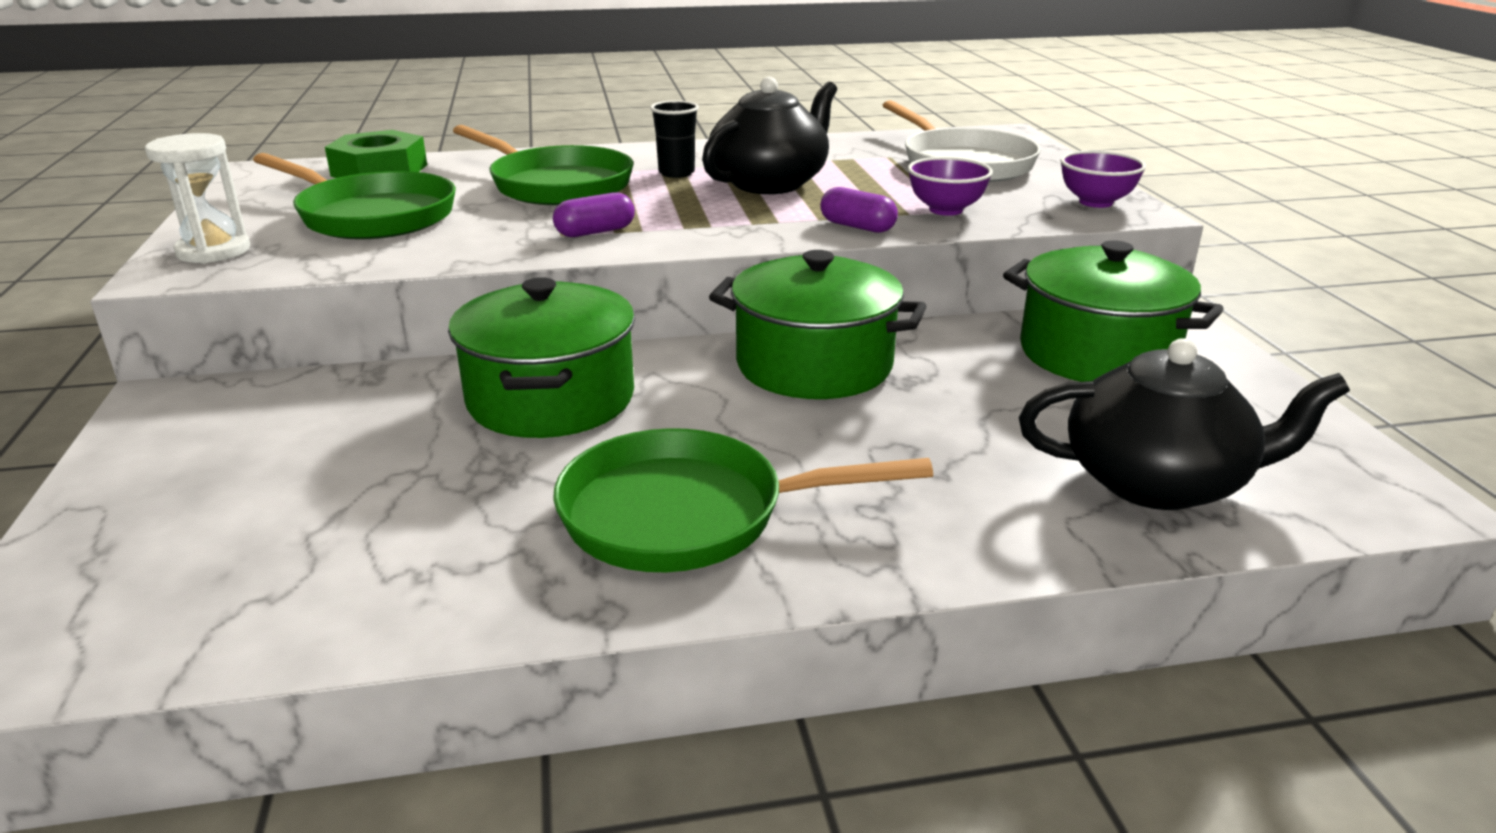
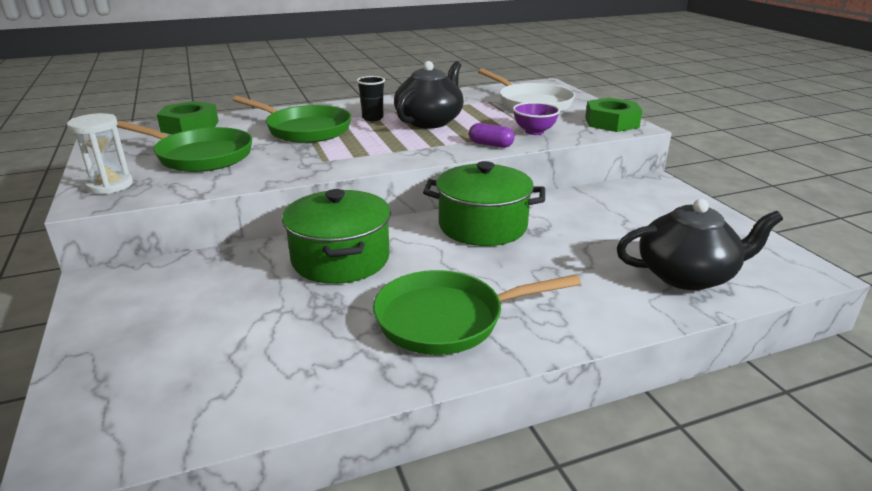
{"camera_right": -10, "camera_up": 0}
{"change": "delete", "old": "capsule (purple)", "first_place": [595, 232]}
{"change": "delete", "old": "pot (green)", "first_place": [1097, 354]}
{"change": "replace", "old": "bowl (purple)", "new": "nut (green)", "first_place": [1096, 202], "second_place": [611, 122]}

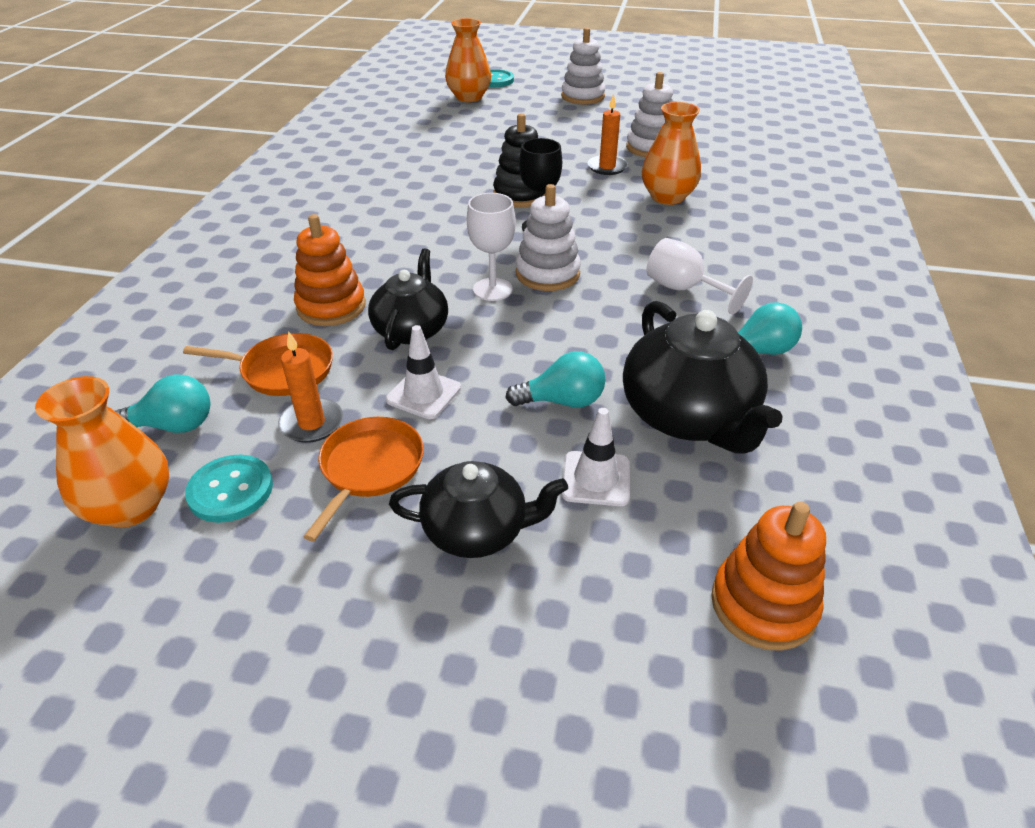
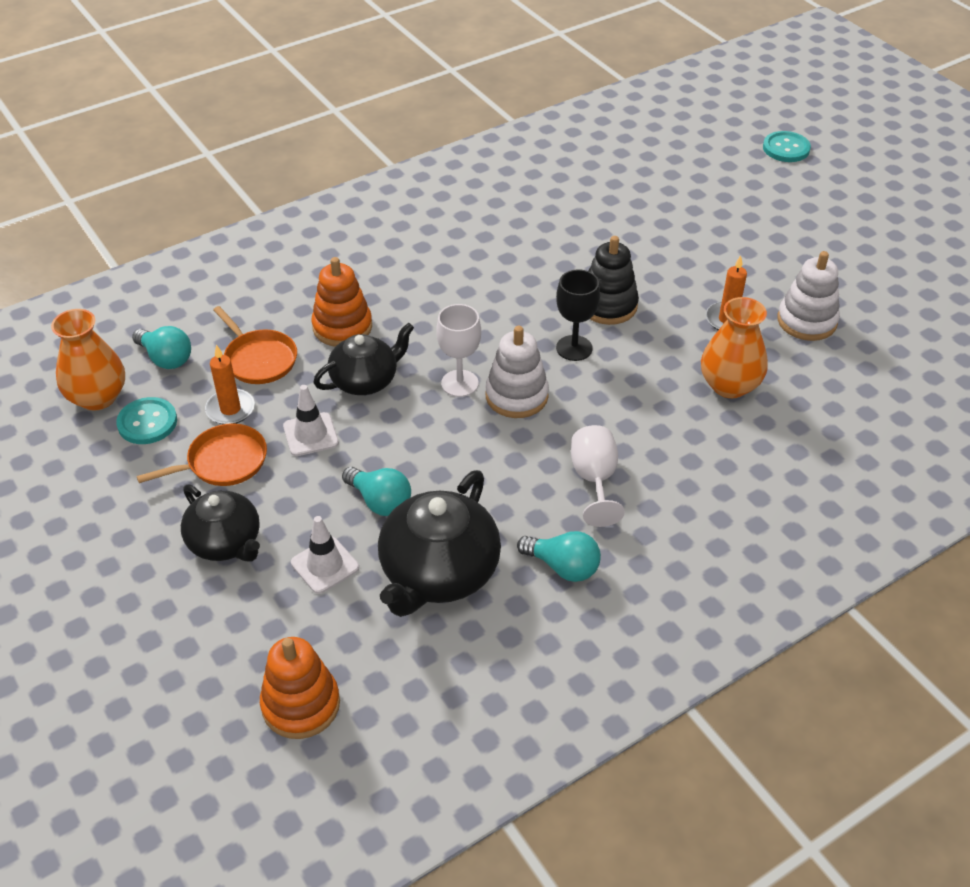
{"camera_right": 45, "camera_up": 5}
{"change": "delete", "old": "vase (orange)", "first_place": [469, 97]}
{"change": "delete", "old": "stacking toy (white)", "first_place": [583, 96]}

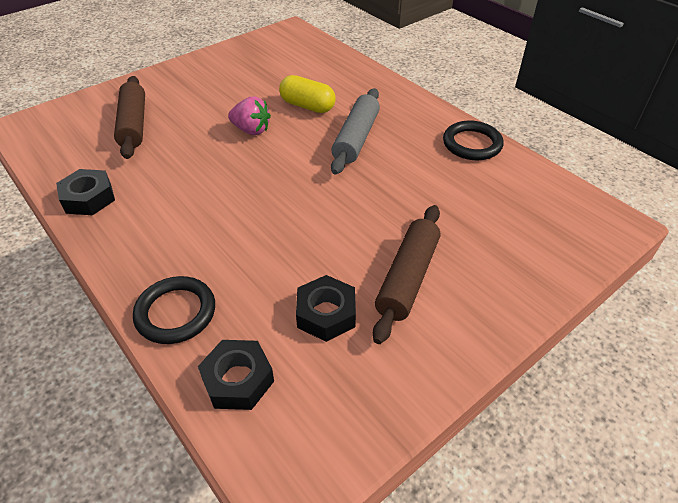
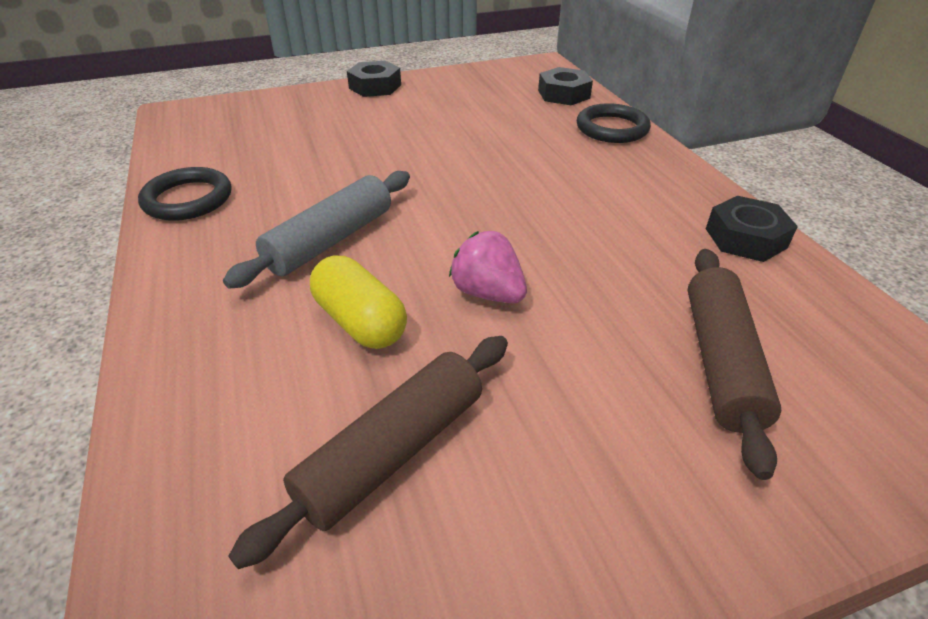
{"camera_right": -160, "camera_up": -5}
{"change": "move", "old": "nut (black)", "first_place": [326, 314], "second_place": [375, 86]}
{"change": "move", "old": "rolling pin (brown)", "first_place": [407, 278], "second_place": [392, 451]}

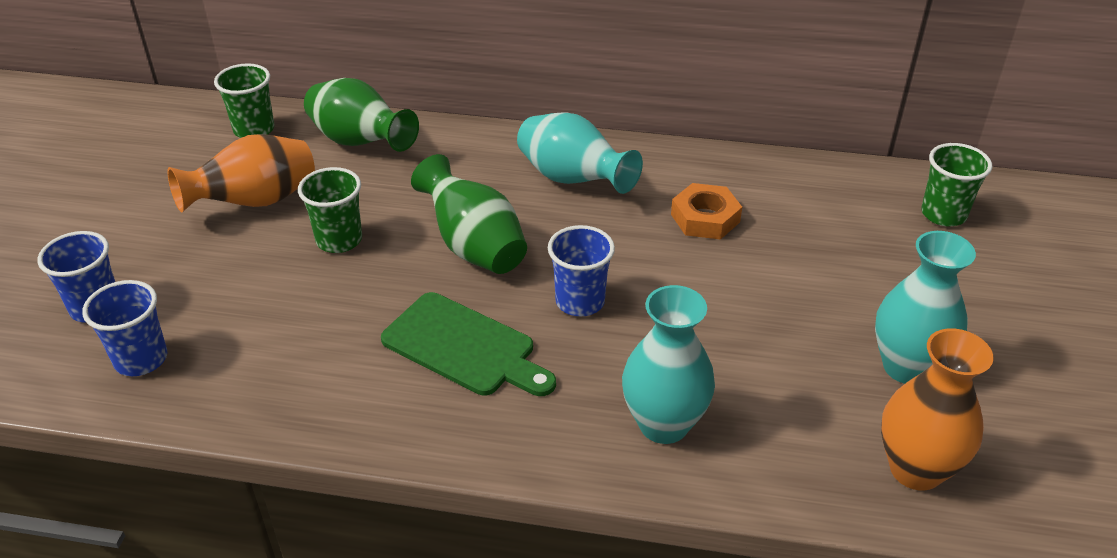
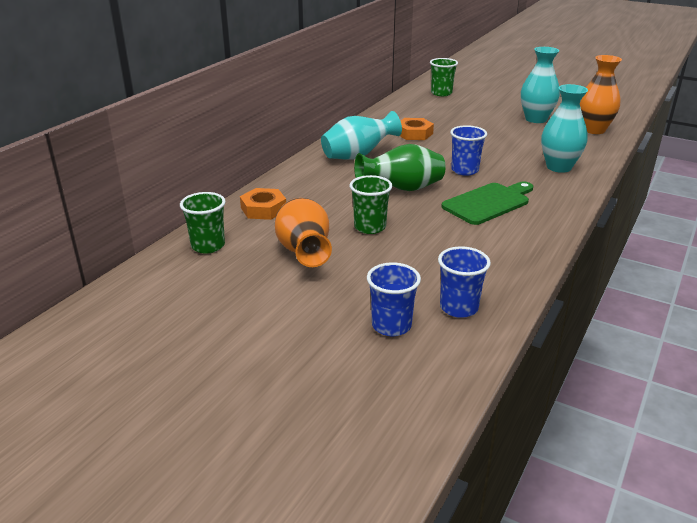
{"camera_right": -70, "camera_up": -10}
{"change": "replace", "old": "vase (green)", "new": "nut (orange)", "first_place": [360, 142], "second_place": [263, 209]}

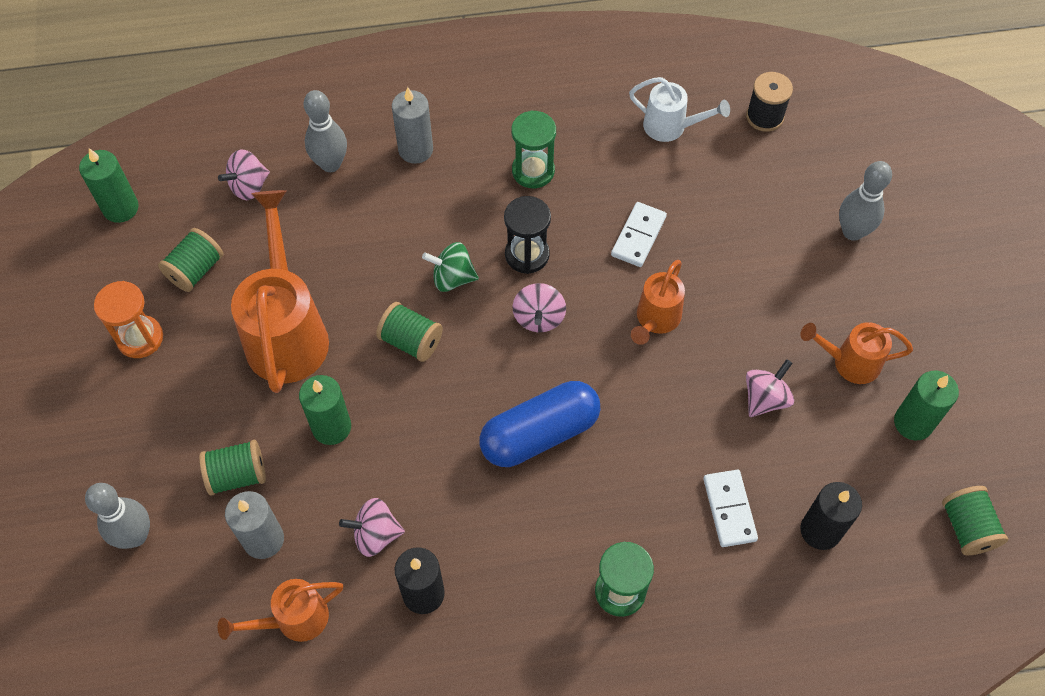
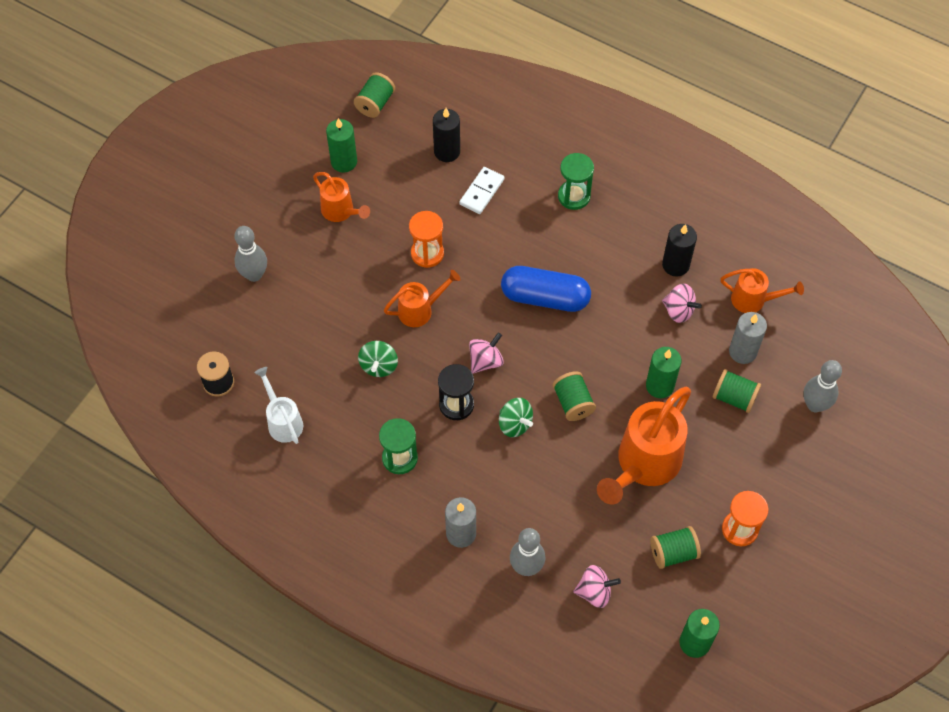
{"camera_right": -140, "camera_up": 0}
{"change": "replace", "old": "domino (white)", "new": "spinning top (green)", "first_place": [638, 236], "second_place": [379, 366]}
{"change": "delete", "old": "spinning top (pink)", "first_place": [765, 398]}
{"change": "insert", "new": "hourglass (orange)", "second_place": [427, 253]}

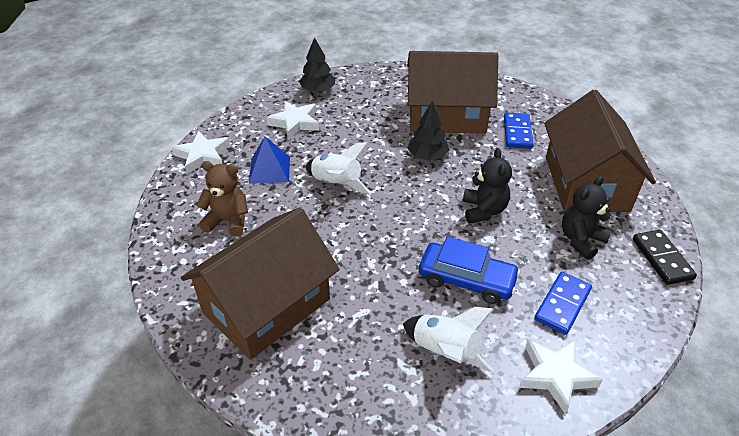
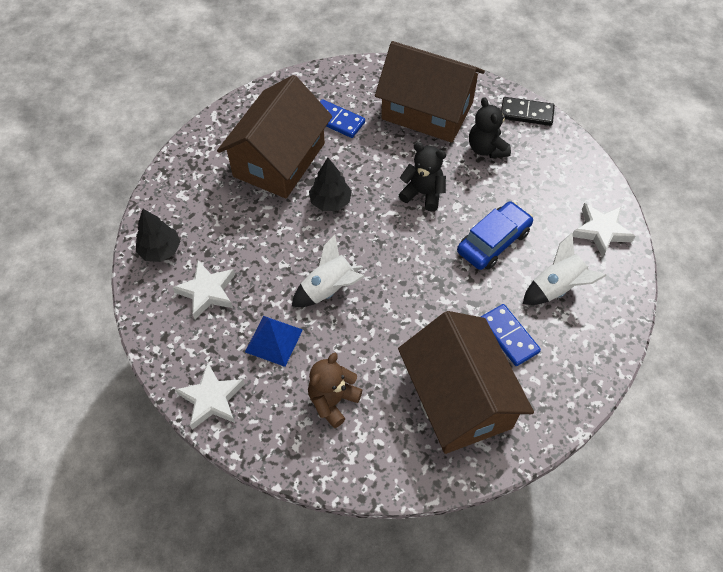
{"camera_right": -65, "camera_up": 15}
{"change": "move", "old": "domino (blue)", "first_place": [562, 304], "second_place": [509, 336]}

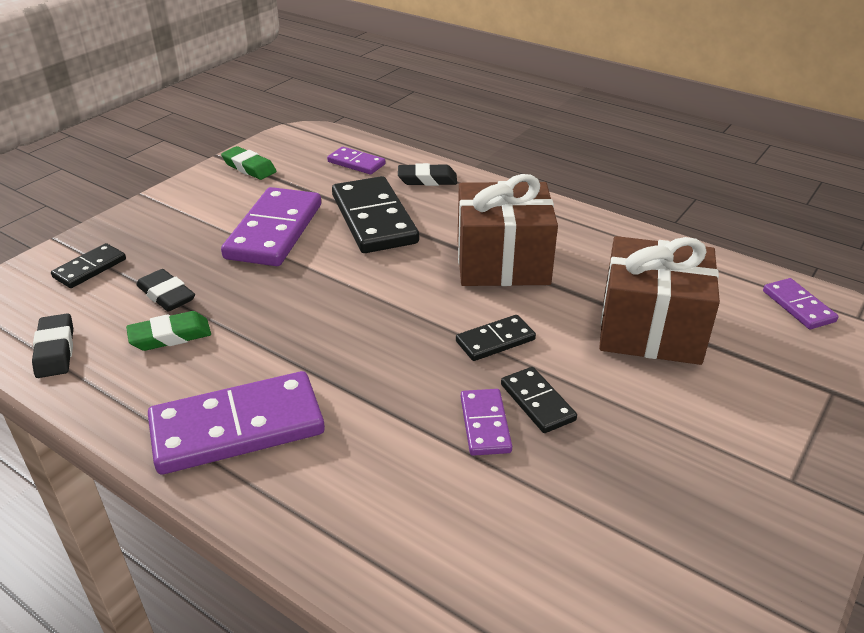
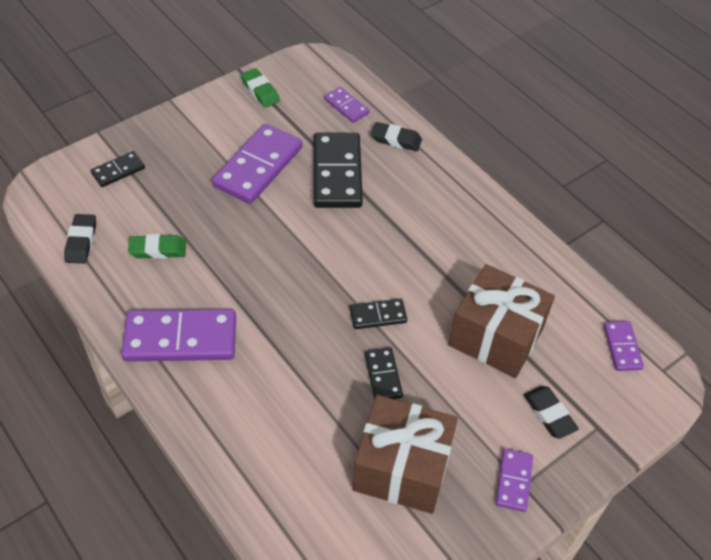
{"camera_right": 15, "camera_up": 15}
{"change": "move", "old": "eraser (black)", "first_place": [166, 295], "second_place": [549, 414]}
{"change": "move", "old": "gift (brown)", "first_place": [502, 262], "second_place": [402, 468]}
{"change": "move", "old": "domino (purple)", "first_place": [485, 424], "second_place": [513, 481]}

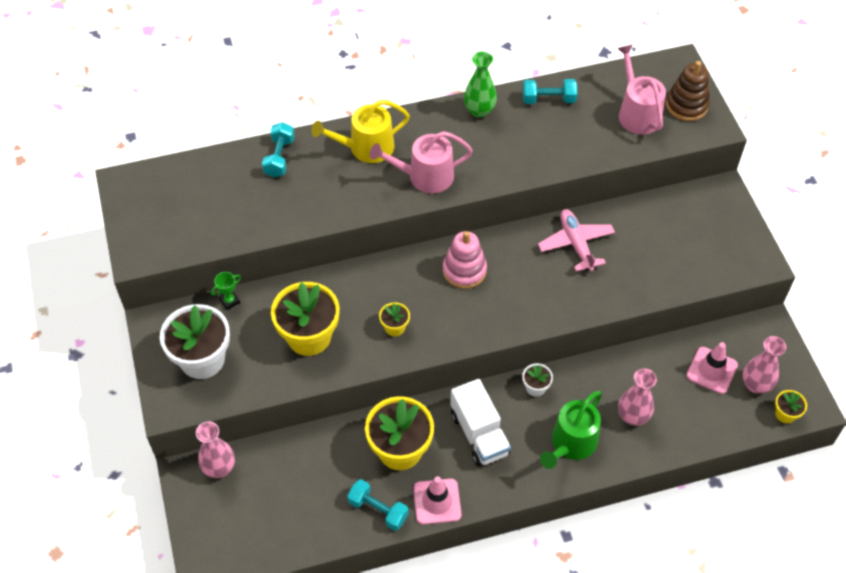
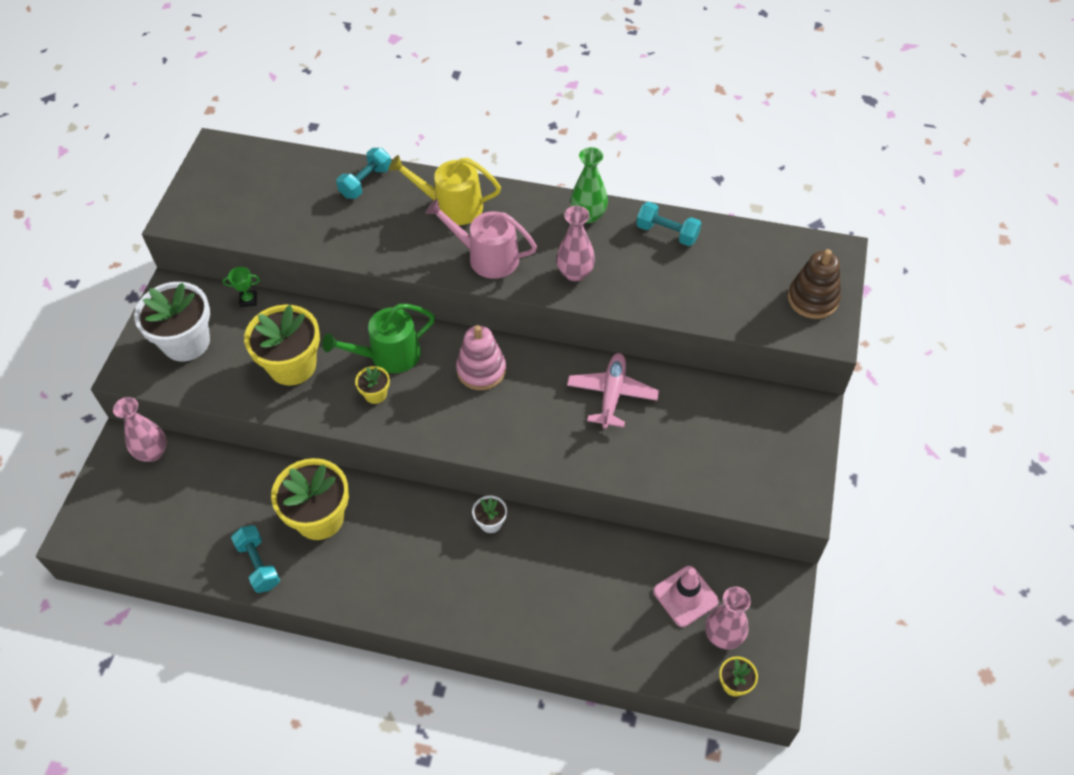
{"camera_right": 30, "camera_up": 0}
{"change": "delete", "old": "traffic cone (pink)", "first_place": [437, 501]}
{"change": "delete", "old": "truck (white)", "first_place": [479, 434]}
{"change": "move", "old": "watering can (green)", "first_place": [571, 443], "second_place": [389, 355]}
{"change": "delete", "old": "watering can (pink)", "first_place": [637, 113]}
{"change": "move", "old": "vase (pink)", "first_place": [633, 416], "second_place": [575, 273]}

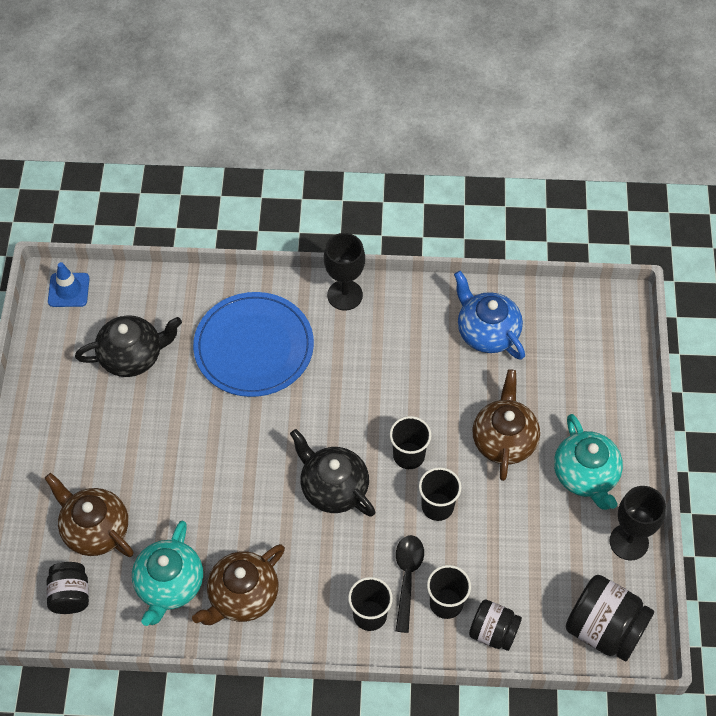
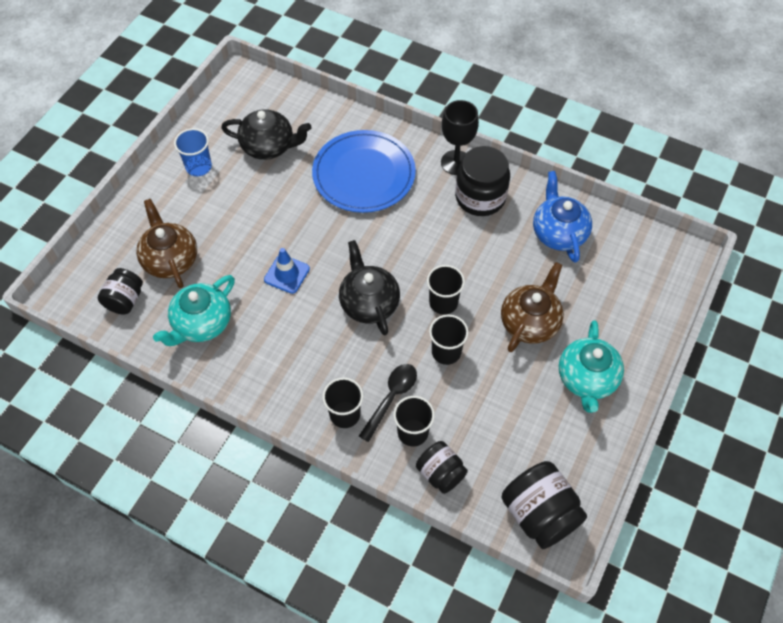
{"camera_right": 25, "camera_up": 0}
{"change": "move", "old": "traffic cone (blue)", "first_place": [68, 290], "second_place": [287, 274]}
{"change": "delete", "old": "teapot (brown)", "first_place": [242, 596]}
{"change": "delete", "old": "goblet (black)", "first_place": [629, 542]}
{"change": "insert", "new": "cup (blue)", "second_place": [198, 167]}
{"change": "insert", "new": "jar (black)", "second_place": [480, 197]}

